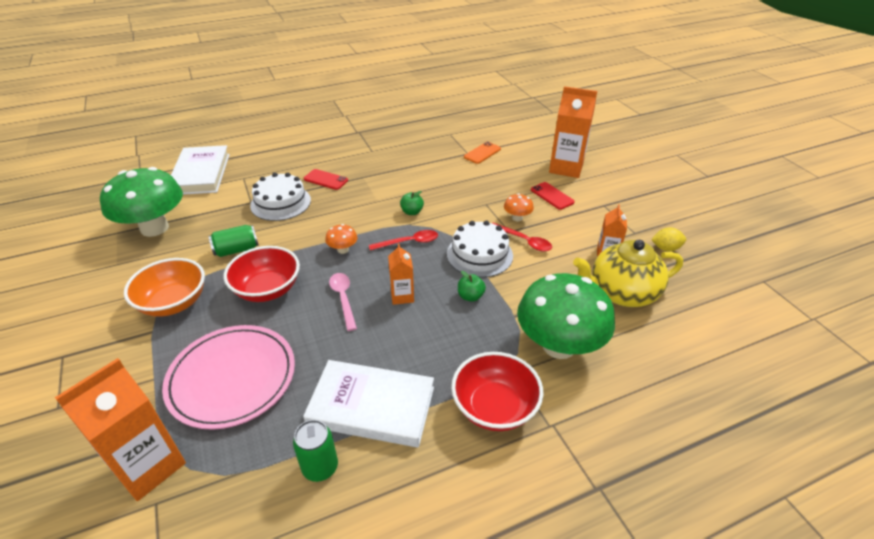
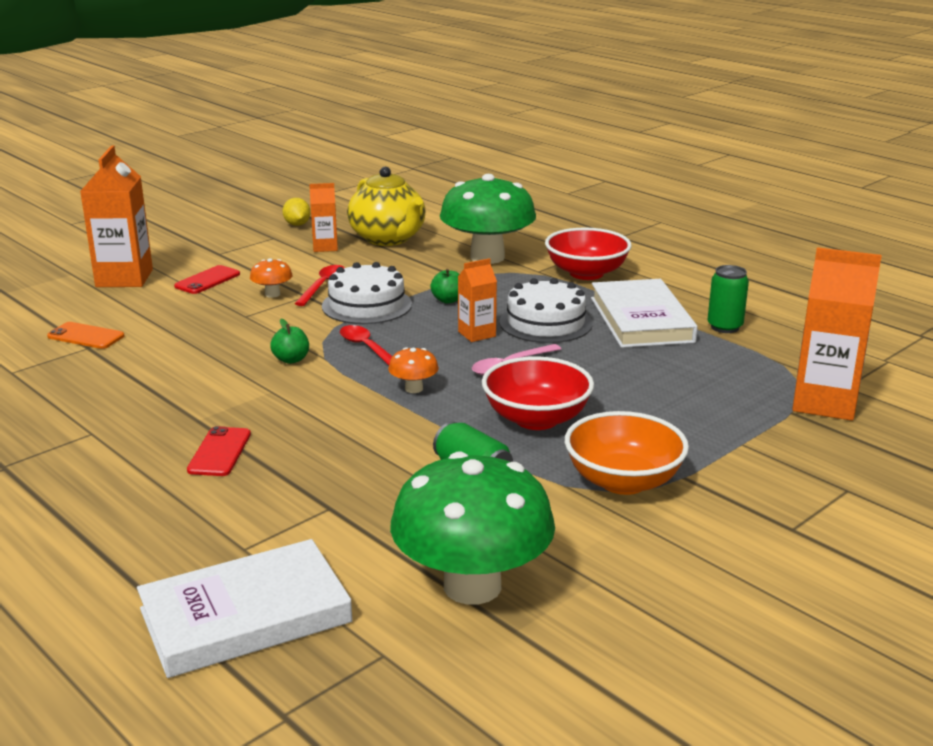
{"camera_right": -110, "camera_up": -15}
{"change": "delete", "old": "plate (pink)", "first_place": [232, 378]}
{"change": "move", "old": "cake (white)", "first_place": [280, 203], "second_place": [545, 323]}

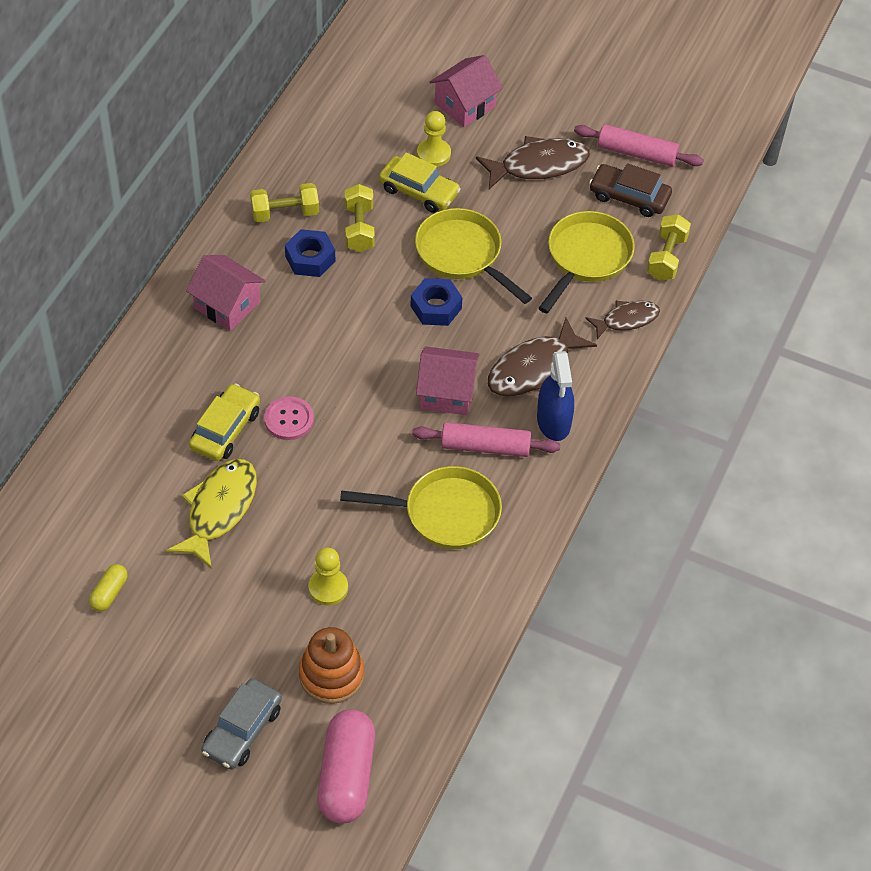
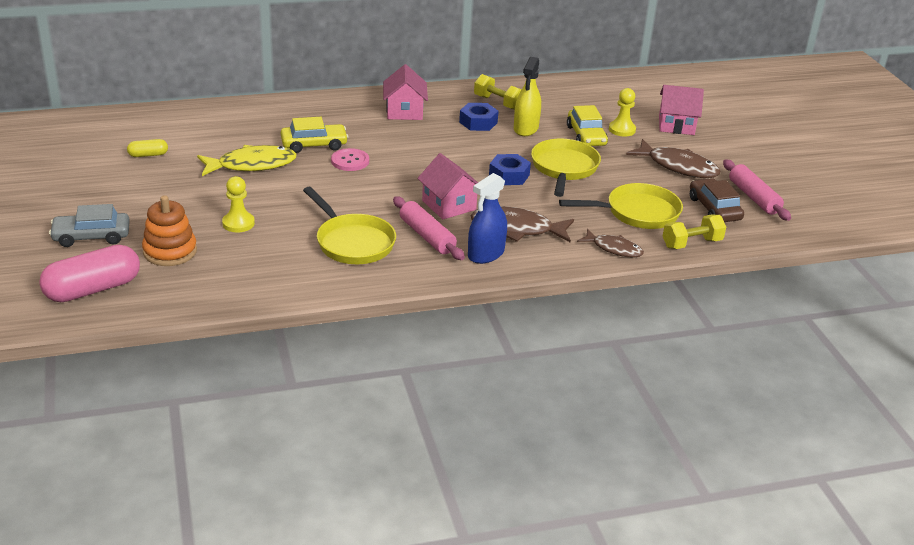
{"camera_right": 50, "camera_up": -20}
{"change": "replace", "old": "dumbbell (yellow)", "new": "spray bottle (yellow)", "first_place": [359, 228], "second_place": [526, 128]}

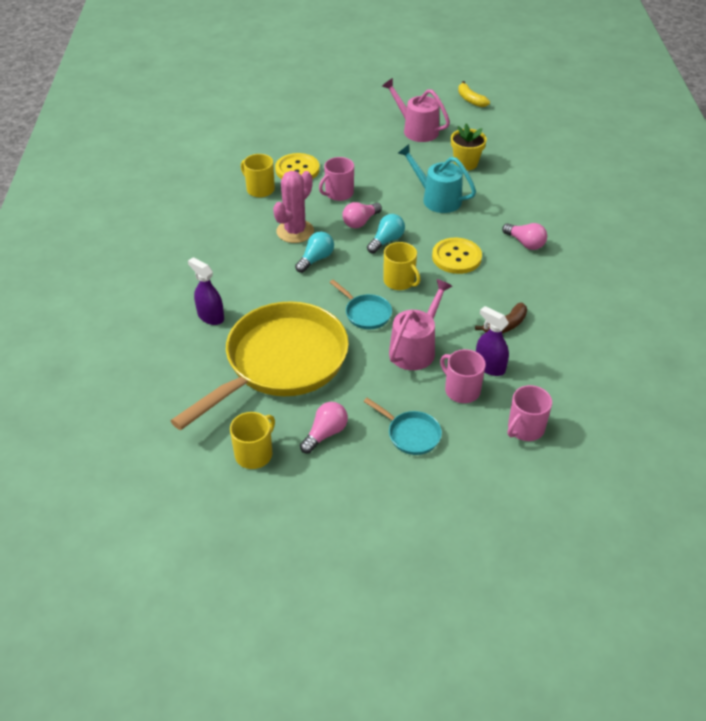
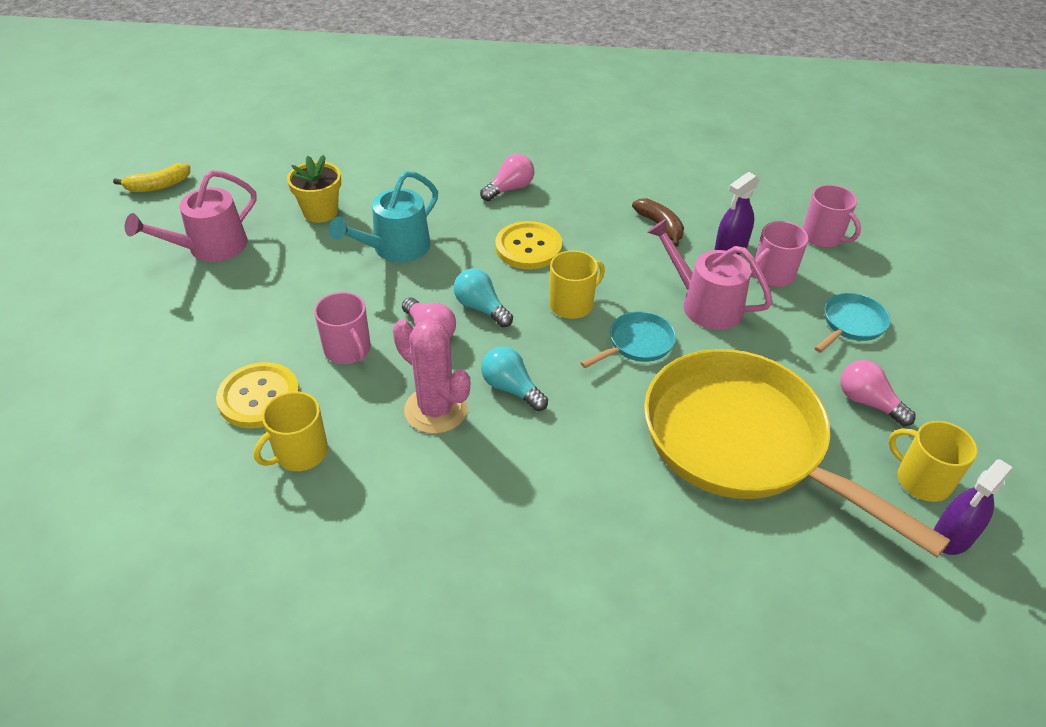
{"camera_right": -85, "camera_up": 0}
{"change": "move", "old": "spray bottle (purple)", "first_place": [210, 316], "second_place": [952, 536]}

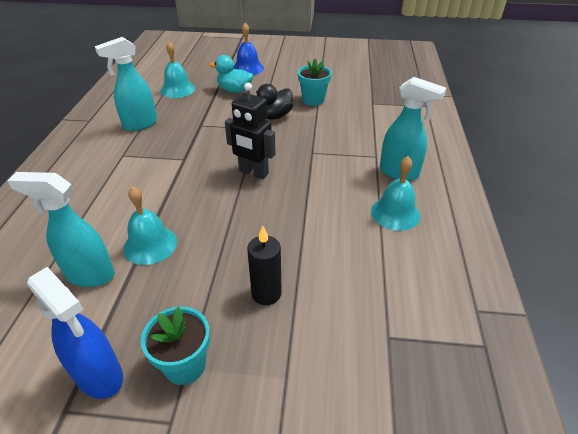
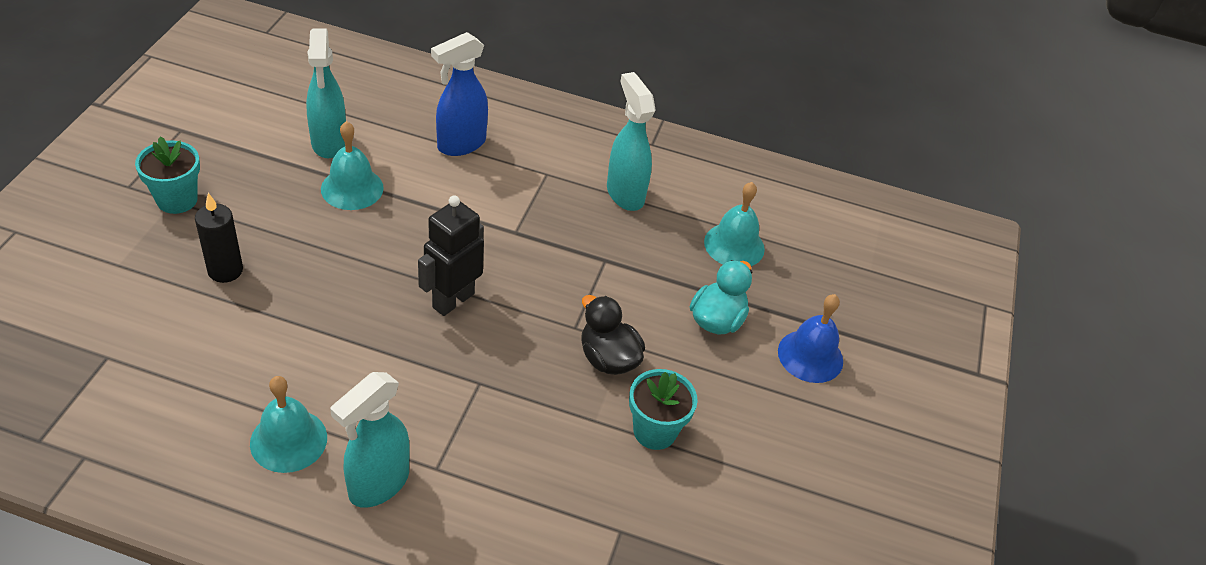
{"camera_right": 95, "camera_up": 5}
{"change": "rotate", "old": "spray bottle (turquoise)", "first_place": [89, 275], "second_place": [329, 143], "degrees": 150}
{"change": "move", "old": "spray bottle (blue)", "first_place": [100, 376], "second_place": [460, 144]}

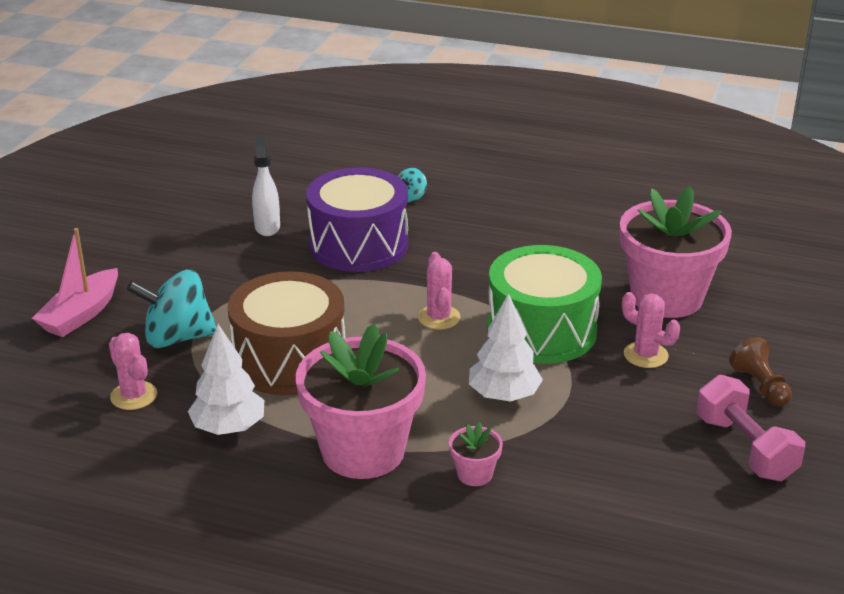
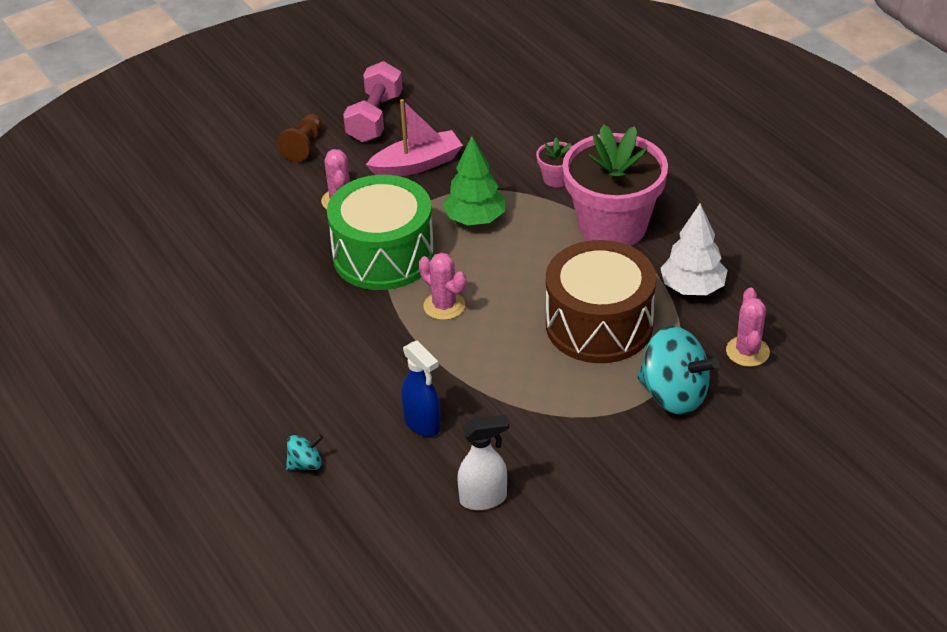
{"camera_right": -140, "camera_up": 10}
{"change": "move", "old": "boat (pink)", "first_place": [81, 314], "second_place": [417, 164]}
{"change": "rotate", "old": "spray bottle (white)", "first_place": [267, 227], "second_place": [484, 499], "degrees": -135}
{"change": "replace", "old": "drum (purple)", "new": "spray bottle (blue)", "first_place": [358, 245], "second_place": [422, 424]}
{"change": "rotate", "old": "cactus (pink)", "first_place": [439, 317], "second_place": [444, 306], "degrees": -75}
{"change": "recolor", "old": "tree (white)", "new": "tree (green)", "first_place": [504, 396], "second_place": [475, 219]}
{"change": "delete", "old": "flower pot (pink)", "first_place": [666, 297]}

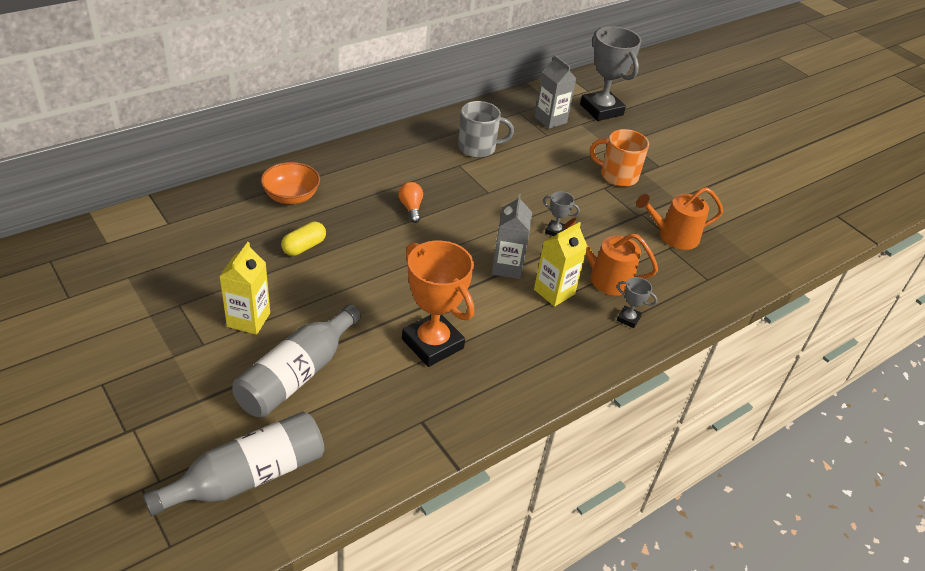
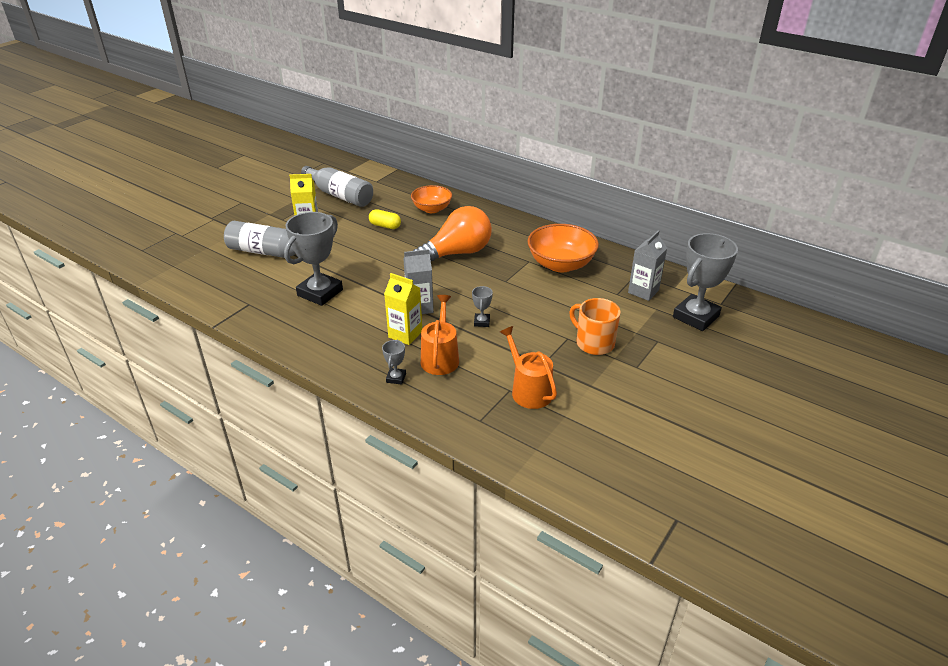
{"camera_right": 75, "camera_up": -5}
{"change": "move", "old": "bottle (grey)", "first_place": [248, 477], "second_place": [340, 195]}
{"change": "resize", "old": "light bulb (orange)", "first_place": [411, 208], "second_place": [457, 253], "factor": 2.39}
{"change": "recolor", "old": "trophy (orange)", "new": "trophy (grey)", "first_place": [432, 344], "second_place": [320, 293]}
{"change": "replace", "old": "mug (grey)", "new": "bowl (orange)", "first_place": [478, 148], "second_place": [561, 264]}
{"change": "rotate", "old": "mug (orange)", "first_place": [618, 175], "second_place": [594, 343], "degrees": -45}

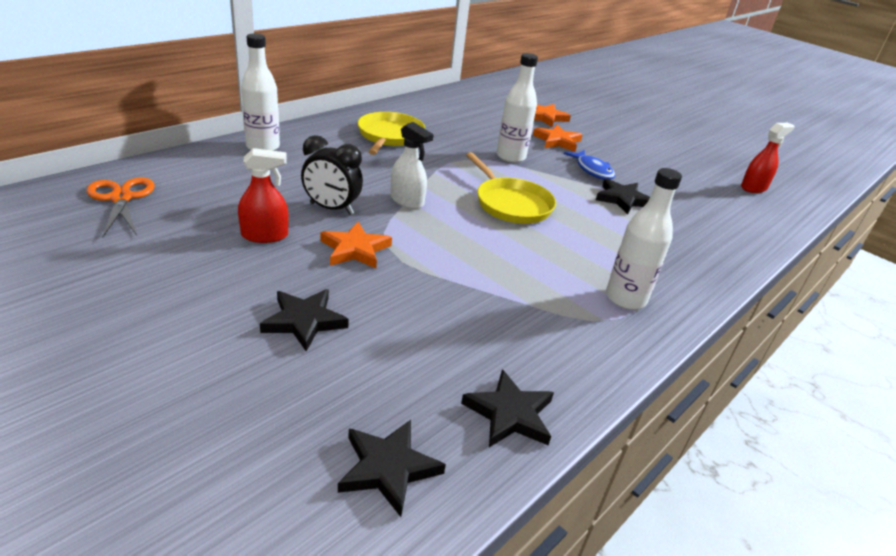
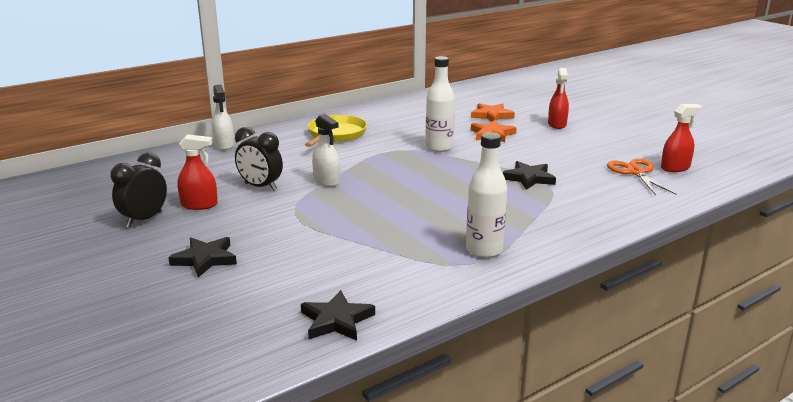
{"camera_right": 15, "camera_up": -10}
{"change": "move", "old": "scissors (orange)", "first_place": [121, 198], "second_place": [636, 172]}
{"change": "replace", "old": "bottle (white)", "new": "spray bottle (white)", "first_place": [263, 147], "second_place": [224, 145]}
{"change": "delete", "old": "star (orange)", "first_place": [355, 249]}
{"change": "delete", "old": "star (black)", "first_place": [388, 468]}
{"change": "delete", "old": "pan (yellow)", "first_place": [511, 204]}
{"change": "delete", "old": "fish (blue)", "first_place": [592, 170]}
{"change": "insert", "new": "clock (black)", "second_place": [144, 219]}
{"change": "insert", "new": "spray bottle (red)", "second_place": [557, 124]}

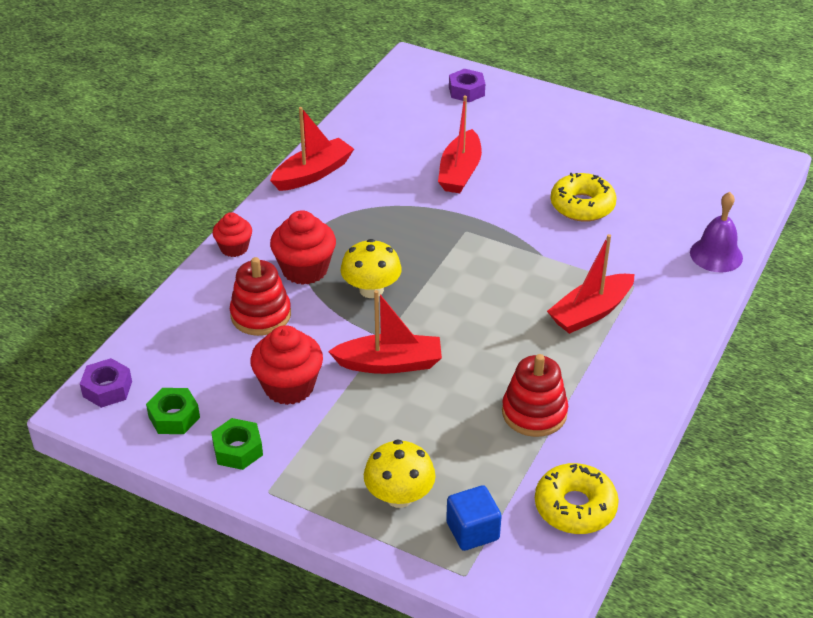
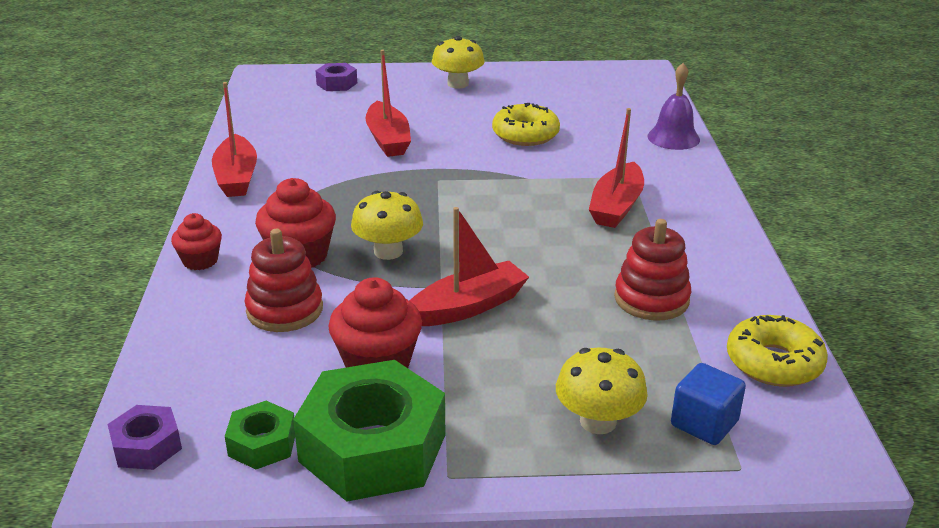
{"camera_right": -30, "camera_up": -10}
{"change": "resize", "old": "nut (green)", "first_place": [238, 450], "second_place": [373, 448], "factor": 2.09}
{"change": "rotate", "old": "boat (red)", "first_place": [313, 173], "second_place": [236, 177], "degrees": 150}
{"change": "insert", "new": "mushroom (yellow)", "second_place": [458, 84]}

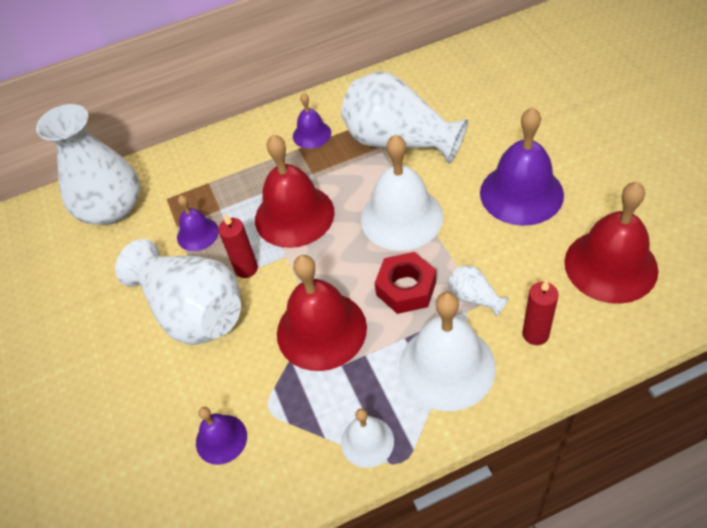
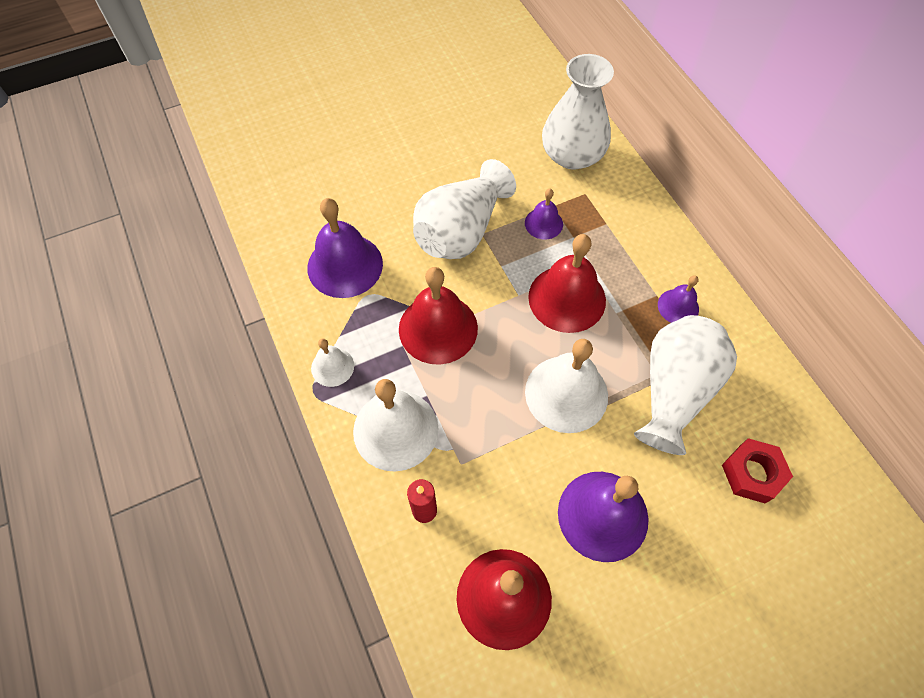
{"camera_right": 80, "camera_up": 10}
{"change": "resize", "old": "bell (purple)", "first_place": [221, 439], "second_place": [345, 265], "factor": 1.89}
{"change": "delete", "old": "candle (red)", "first_place": [246, 269]}
{"change": "move", "old": "nut (red)", "first_place": [406, 288], "second_place": [752, 473]}
{"change": "delete", "old": "vase (white)", "first_place": [474, 297]}

